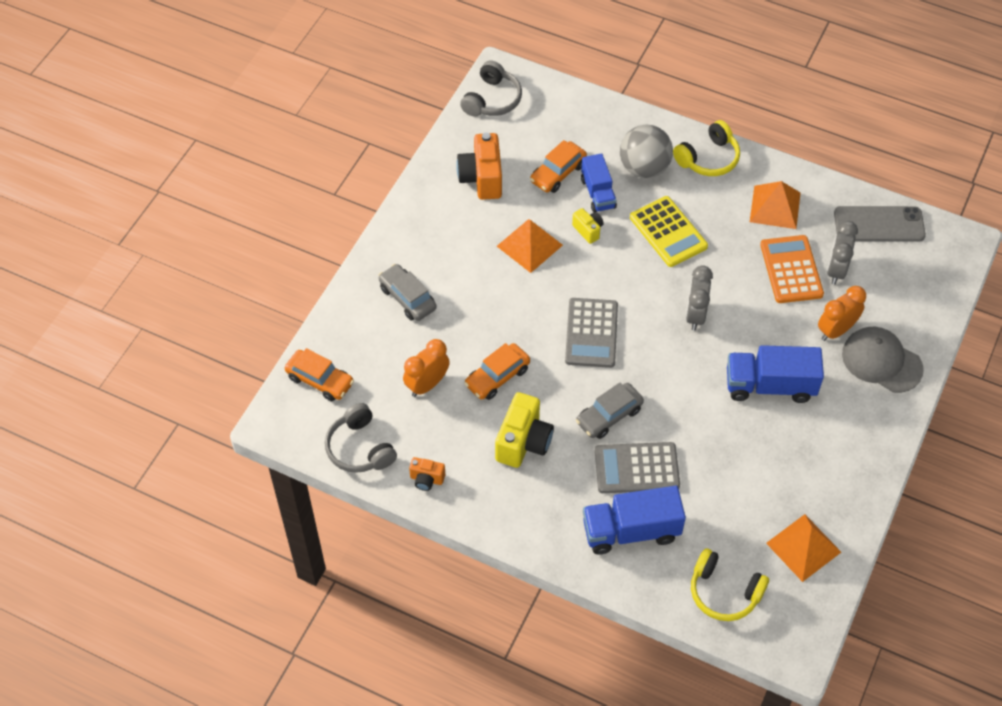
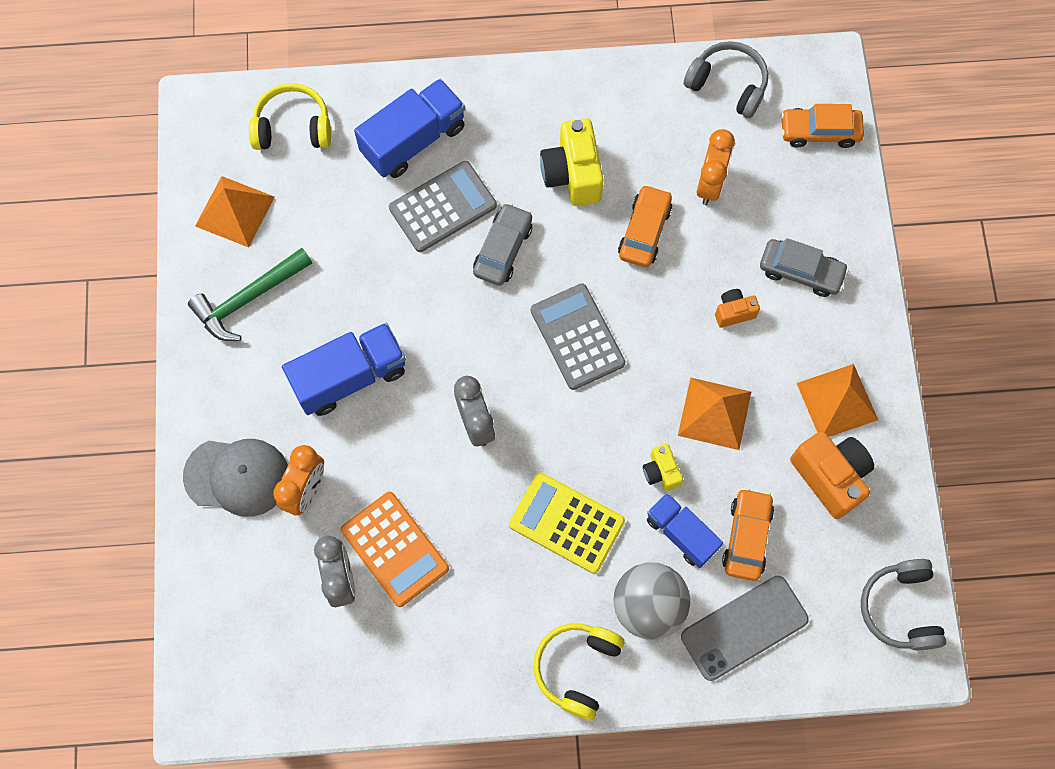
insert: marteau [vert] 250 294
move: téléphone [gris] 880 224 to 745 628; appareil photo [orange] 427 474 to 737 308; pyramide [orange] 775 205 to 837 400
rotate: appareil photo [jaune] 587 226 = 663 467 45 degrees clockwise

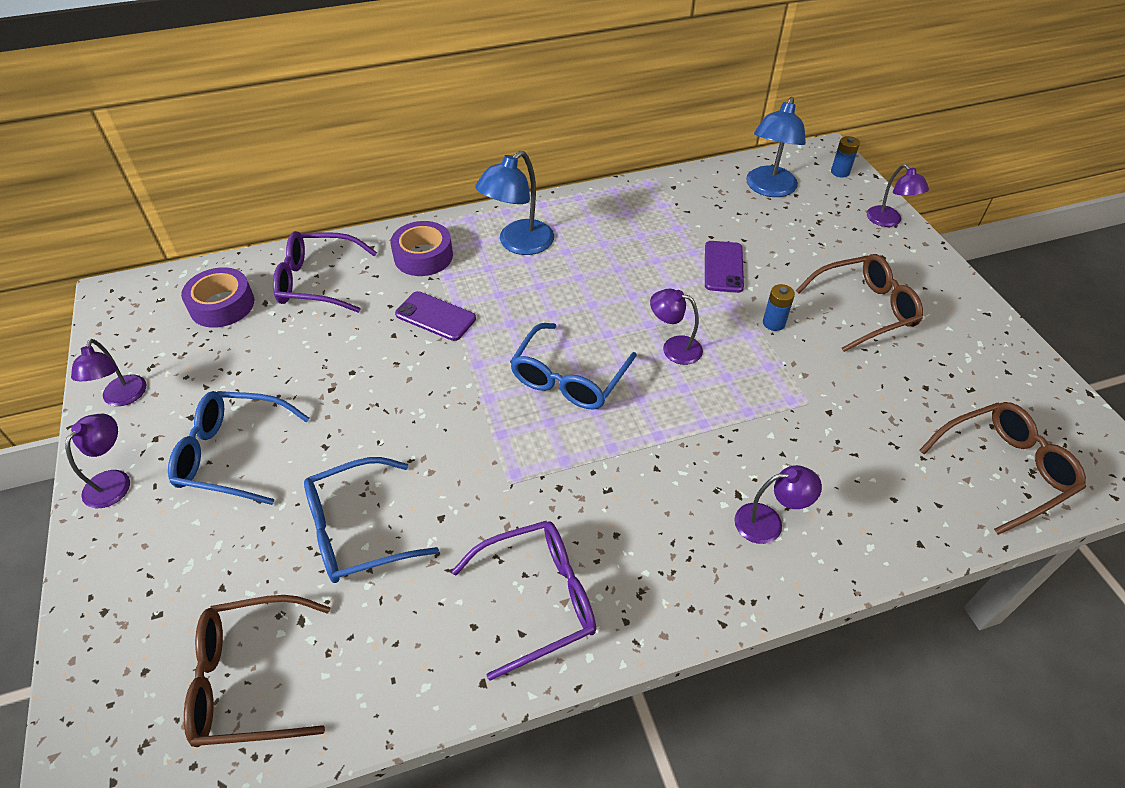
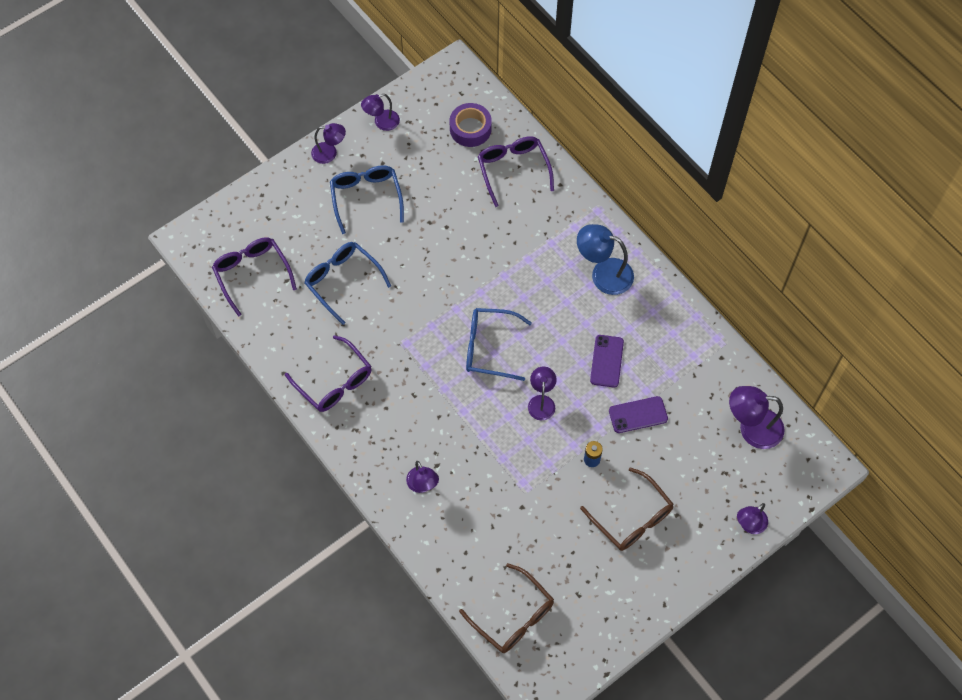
delete: ruban adhésif [violet] 421 248; pile [bleu] 845 157
move: téléphone [violet] 435 316 to 607 361
recolor: lunettes [marron] 257 671 to lunettes [violet] 254 277; lampe [bleu] 776 147 to lampe [violet] 757 417

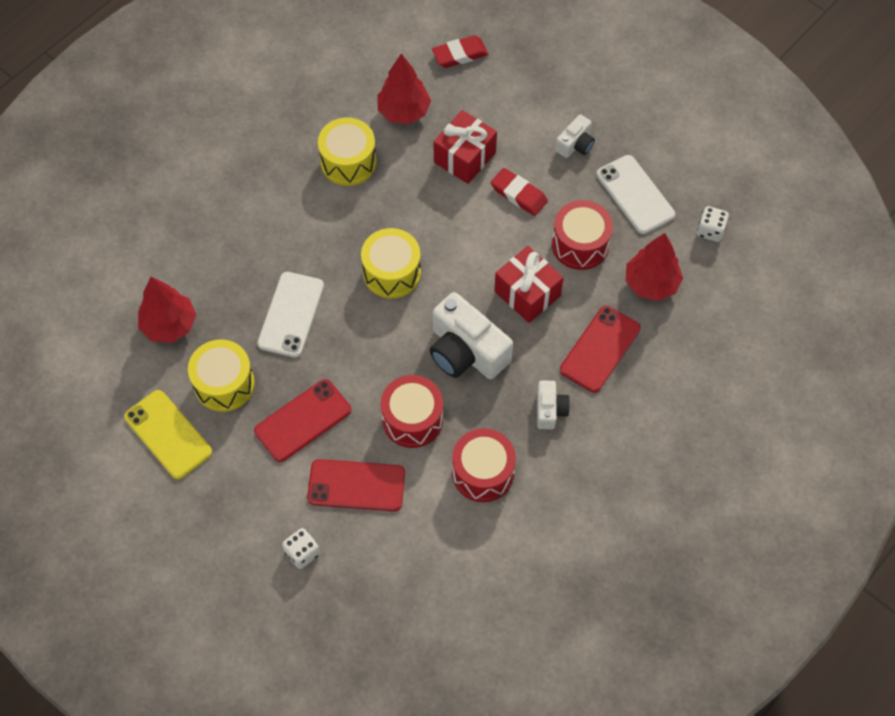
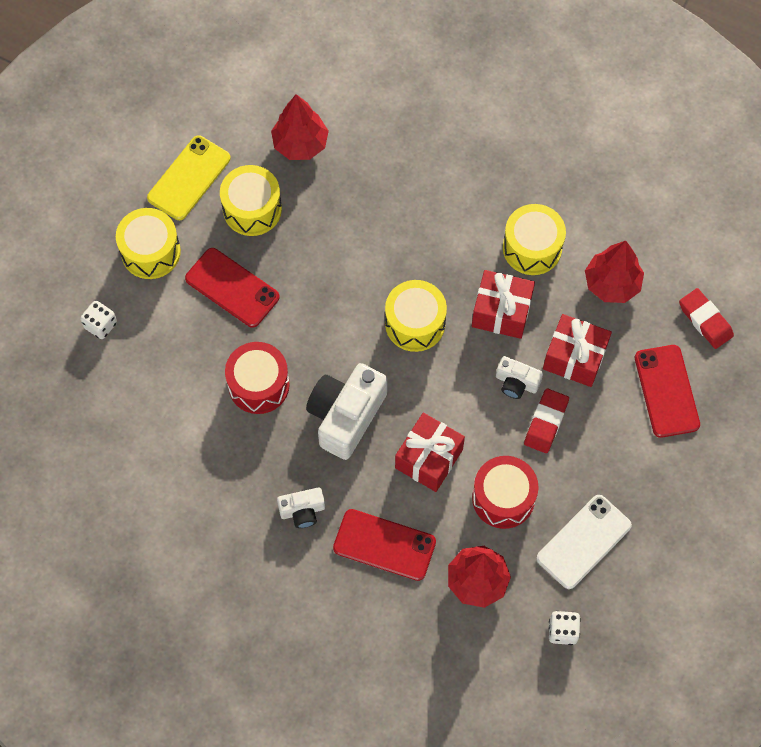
delete: téléphone [blanc] 290 314; tambour [rouge] 484 465
insert: tambour [jaune] 148 243; cadeau [rouge] 503 304
move: appareil photo [blanc] 575 136 to 519 377; téléphone [rouge] 356 485 to 667 391

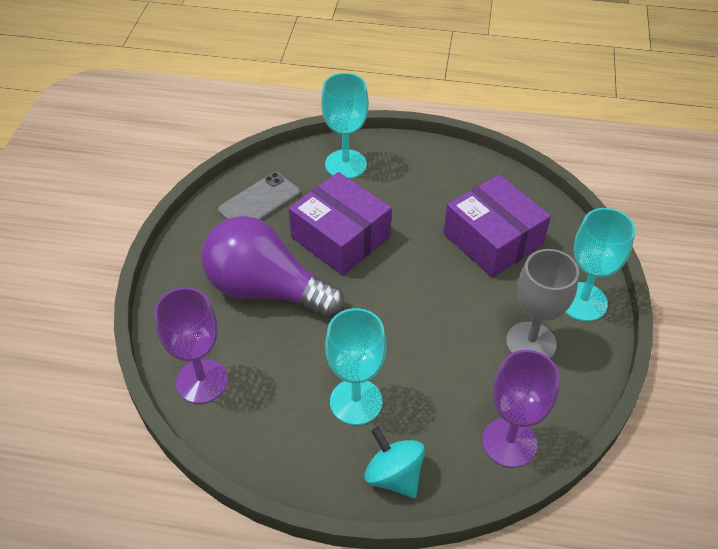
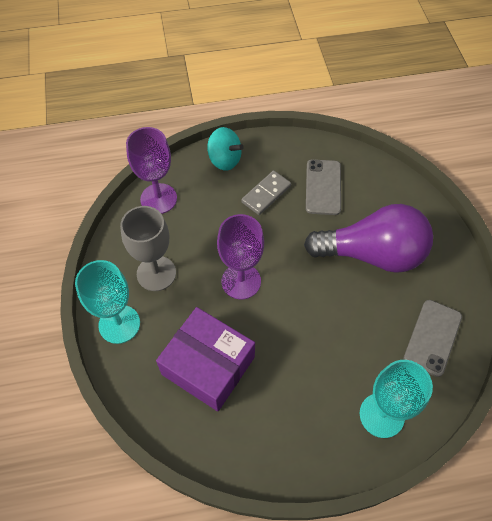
delete: boîte [violet] 340 223
insert: téléphone [gris] 323 187
move: verre à pied [violet] 191 345 to 240 256
replace: verre à pied [turquoise] 356 366 to domino [gris] 266 192

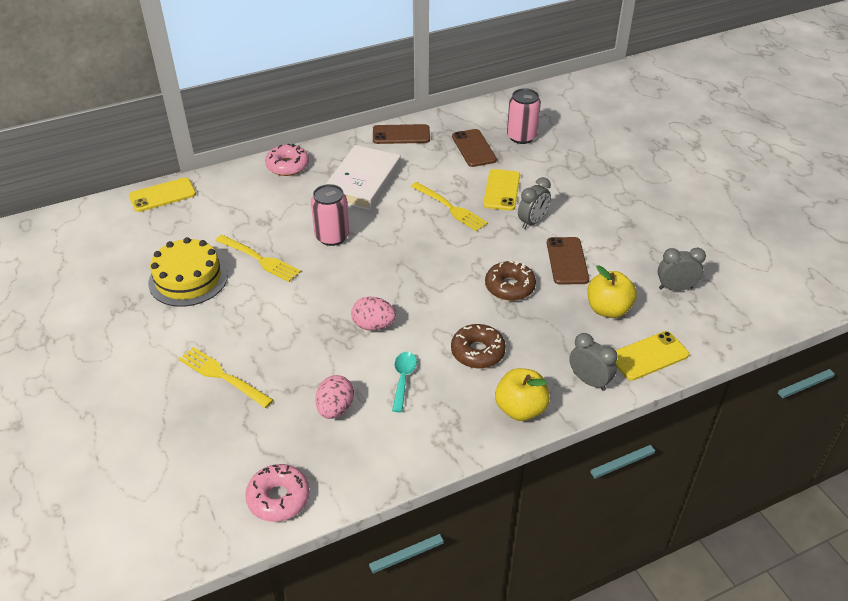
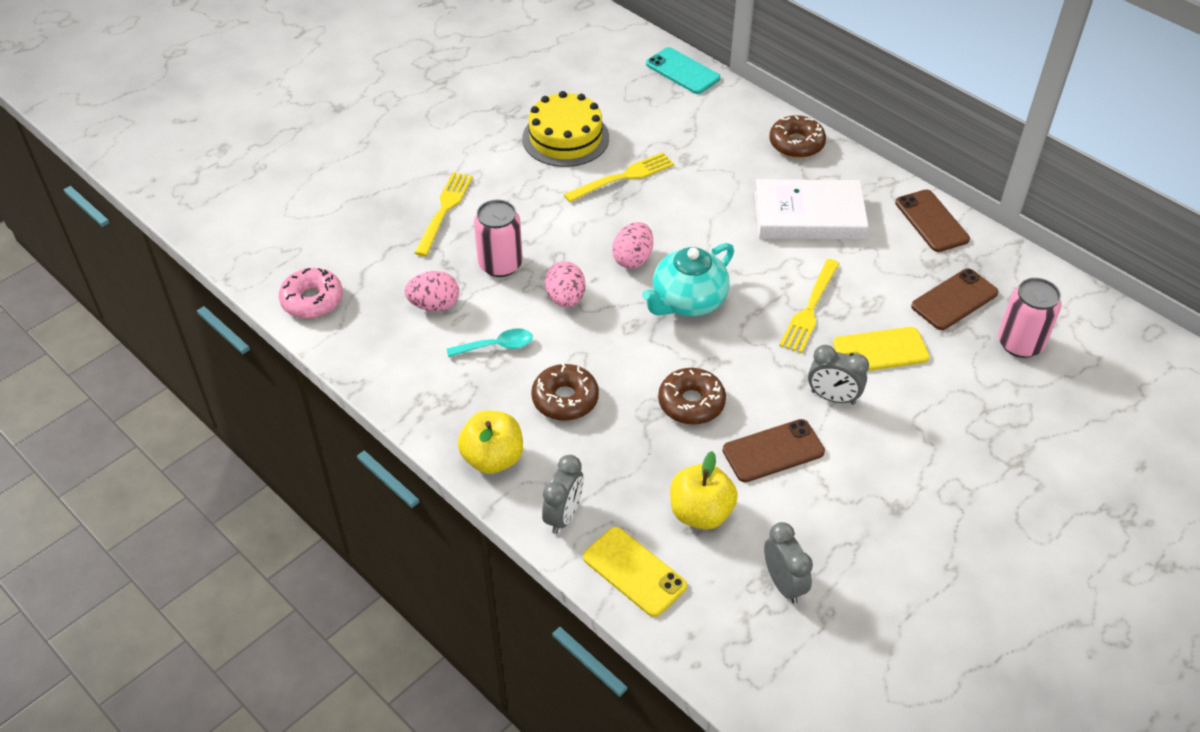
insert: œuf [rose] 632 245; théière [turquoise] 688 279
move: canette [rose] 330 215 to 498 238
recolor: téléphone [jaune] 162 194 to téléphone [turquoise] 683 70; beignet [rose] 287 160 to beignet [marron] 797 136
rotate: fourchette [jaune] 258 258 = 619 177 135 degrees counterclockwise

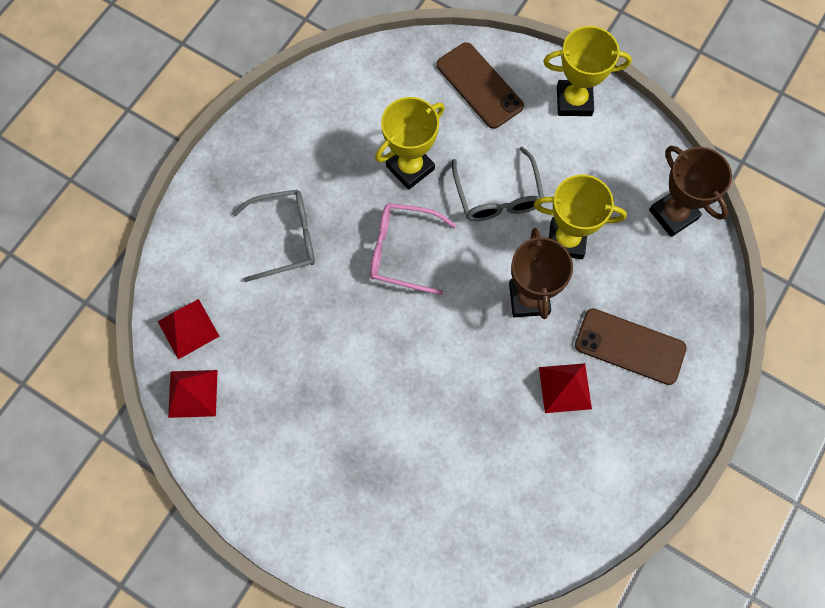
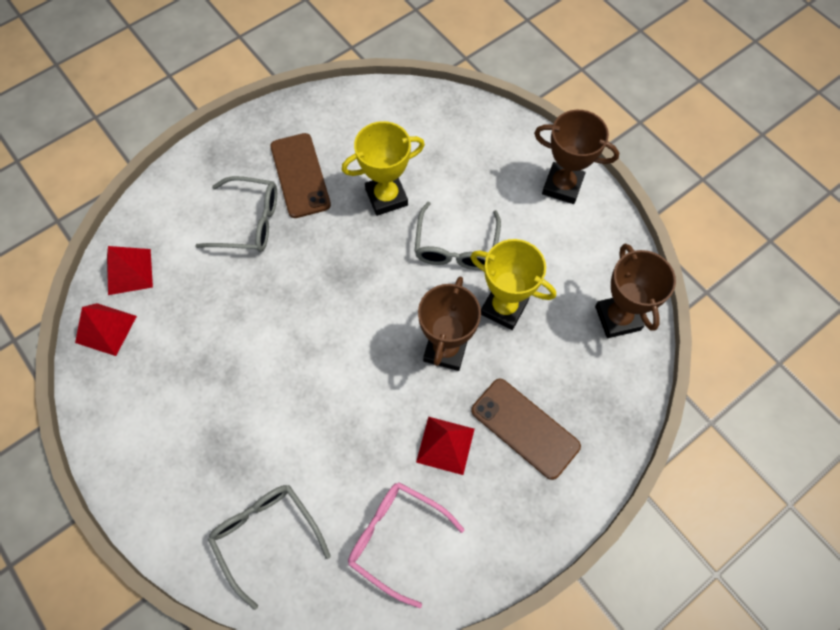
insert: lunettes [gris] 269 547
move: téléphone [marron] 480 85 to 300 175; lunettes [rose] 413 249 to 406 545
recolor: trophée [jaune] 587 71 to trophée [marron] 576 157

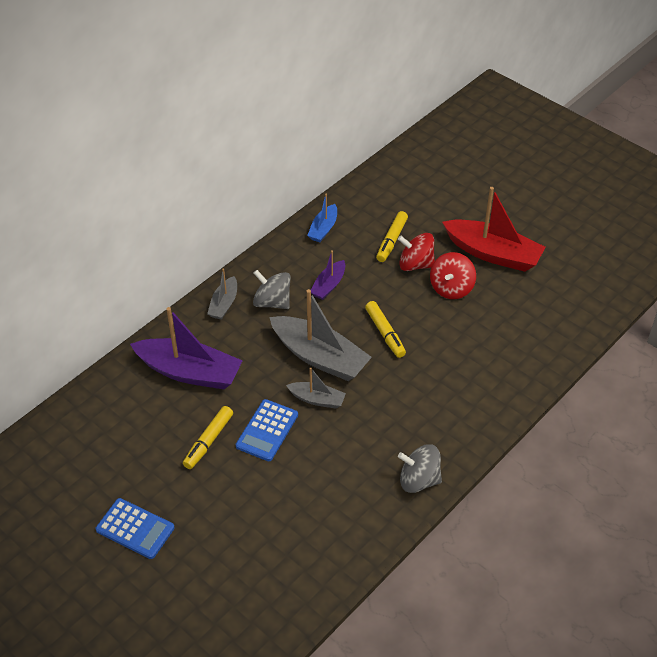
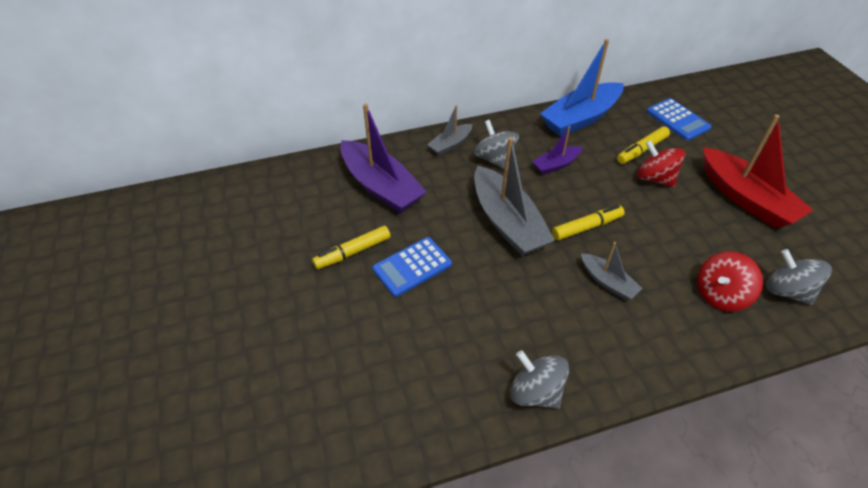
insert: toupie [gris] 799 277
move: bateau [gris] 316 388 to 612 271; calculatrice [bleu] 135 528 to 679 119; toupie [rouge] 453 275 to 730 281
rotate: feutre [jaune] 385 329 = 588 222 120 degrees counterclockwise
resize: bateau [bleu] 322 218 = 582 88 x1.94

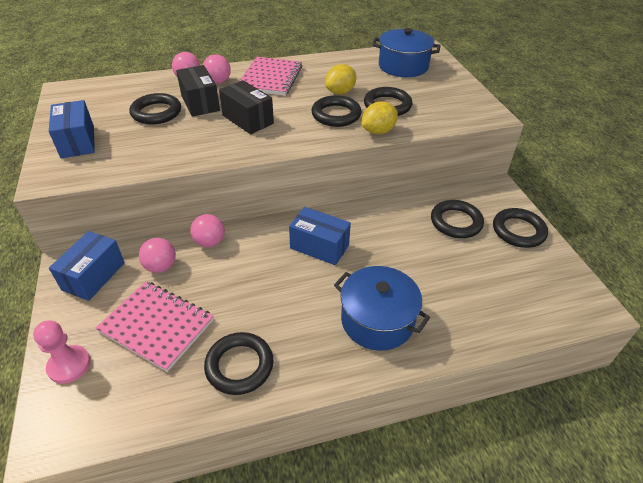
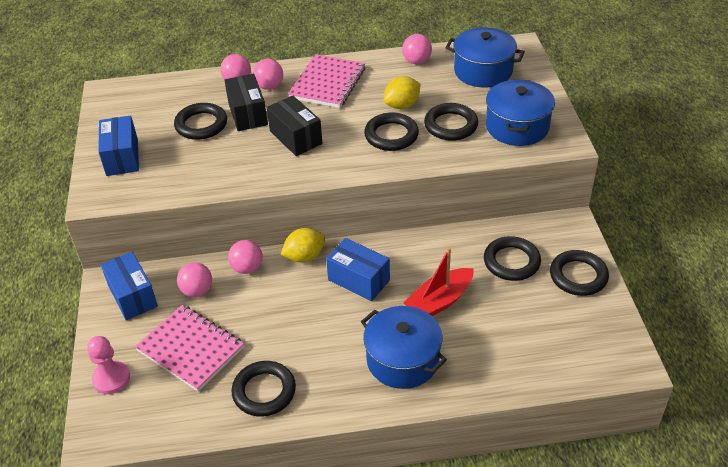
insert: balle [rose] 417 49; bateau [rouge] 438 281; marmite [bleu] 520 112
move: citron [jaune] 379 117 to 303 245
rotate: boîte [bleu] 87 266 = 129 286 60 degrees counterclockwise

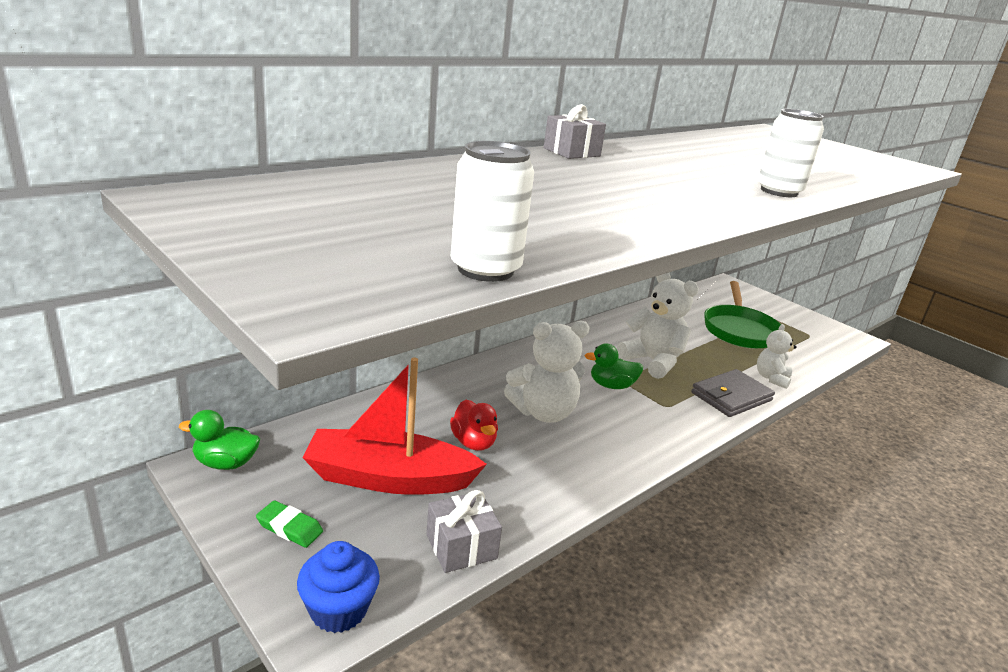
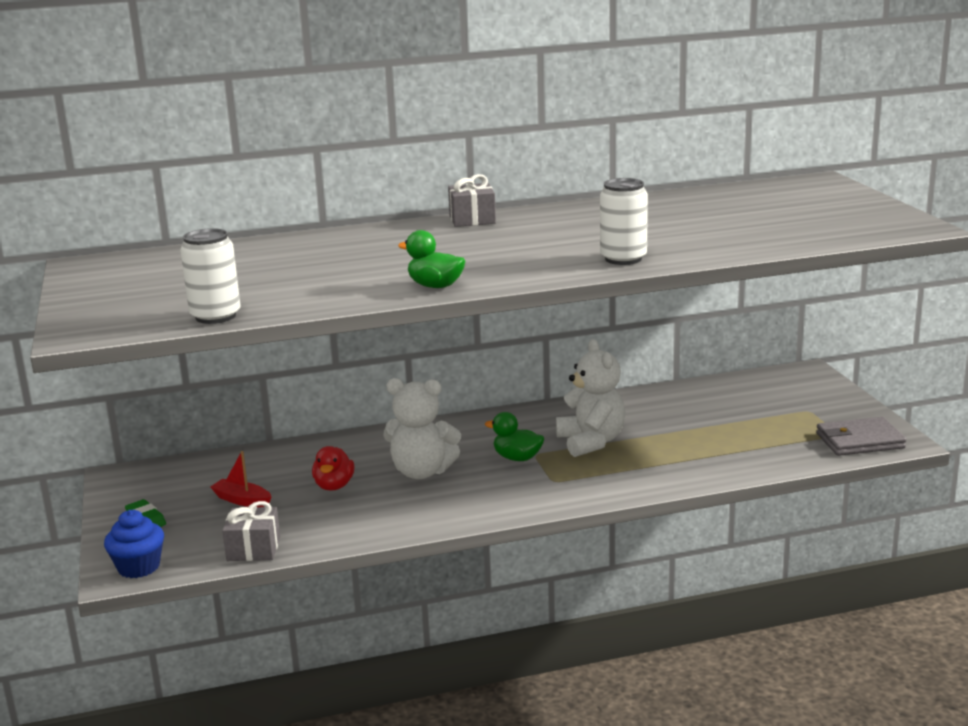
delete: poêle [vert] 742 315; ours en peluche [blanc] 777 356
move: canard [vert] 219 440 to 431 259; portefeuille [gris] 733 393 to 861 436
resize: bateau [rouge] 395 426 = 241 479 x0.47

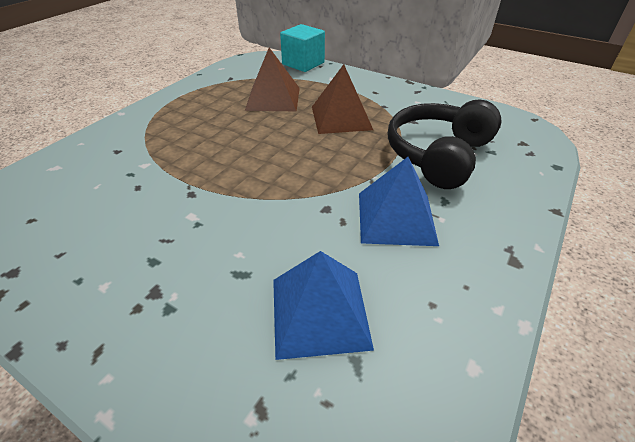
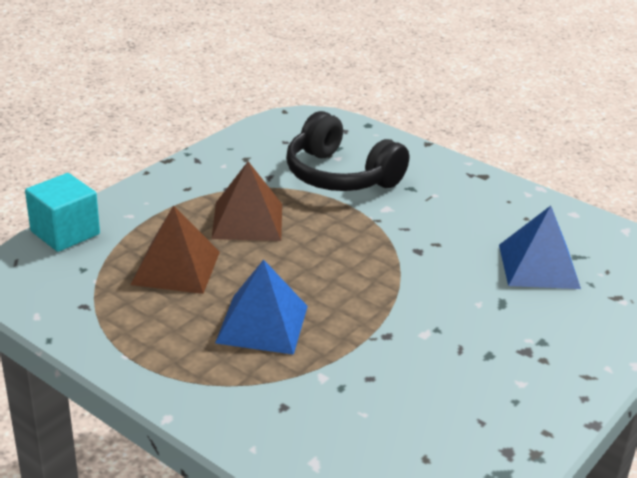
move: pyramide [bleu] 399 201 to 261 307

